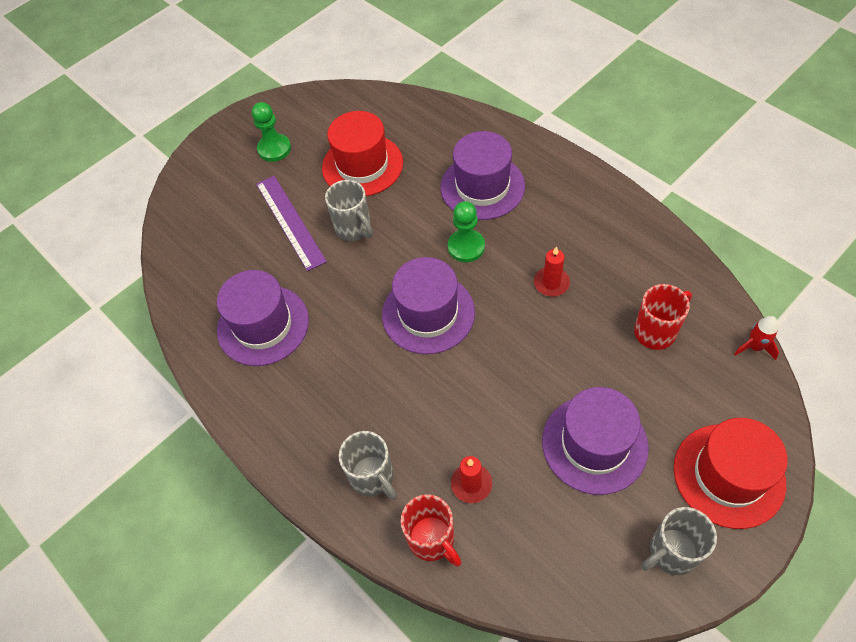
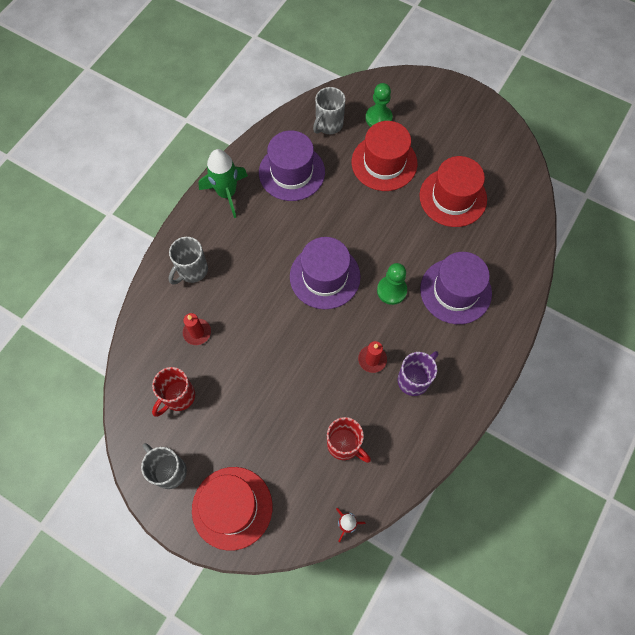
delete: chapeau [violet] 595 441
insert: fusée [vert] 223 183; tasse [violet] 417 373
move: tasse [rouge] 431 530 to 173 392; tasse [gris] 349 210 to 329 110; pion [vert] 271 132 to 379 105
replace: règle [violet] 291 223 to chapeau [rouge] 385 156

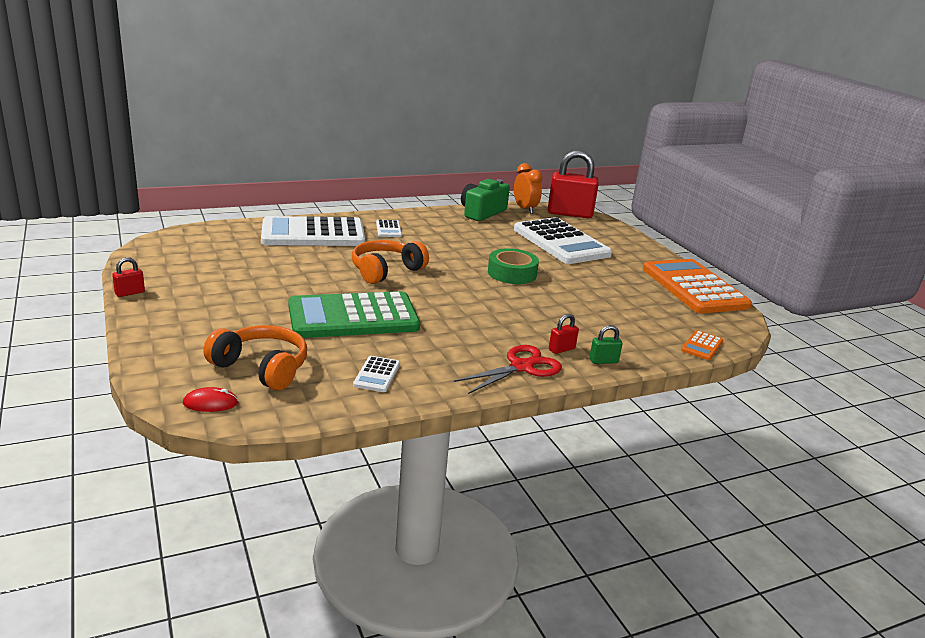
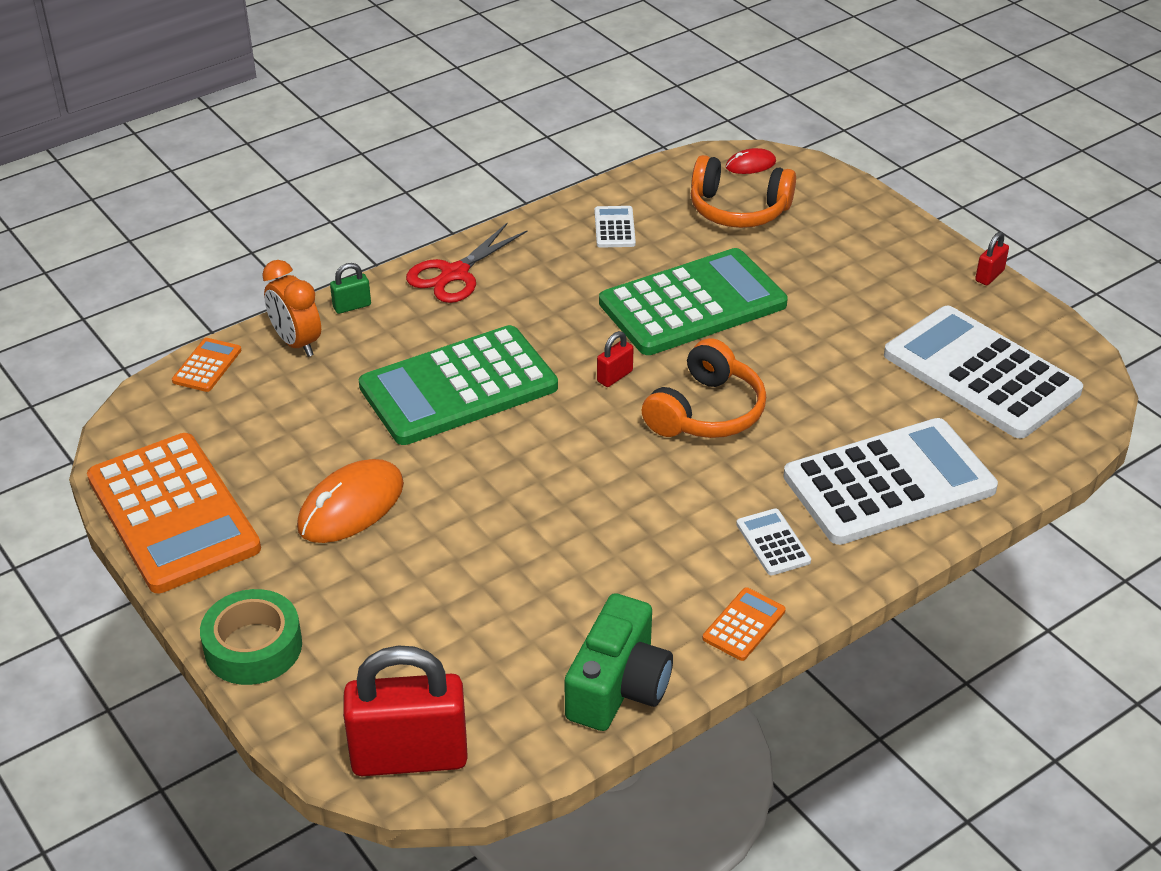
insert: souris [orange] 350 501; calculatrice [vert] 458 385; calculatrice [orange] 744 624
move: ruban adhésif [vert] 513 266 to 251 637; réveil [orange] 528 188 to 291 308; cadenas [rouge] 564 334 to 615 359; calculatrice [blanc] 563 240 to 983 372

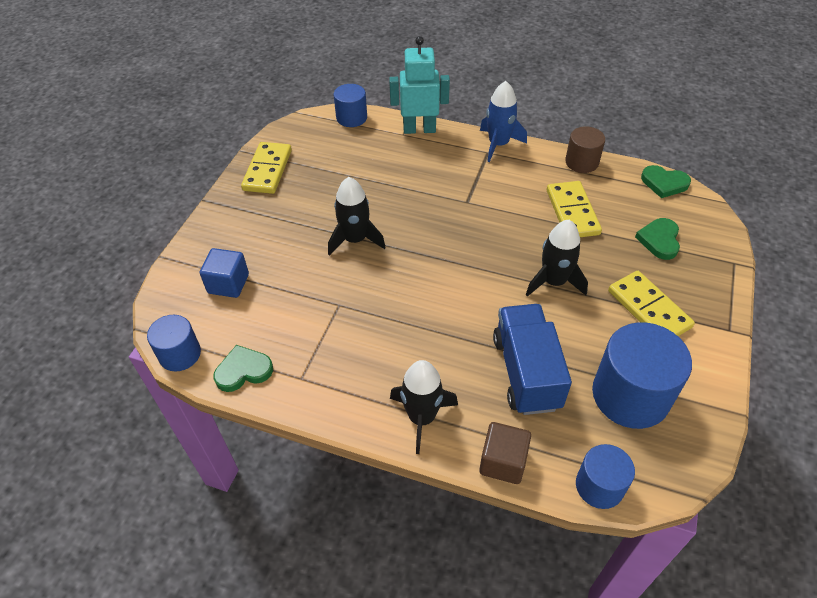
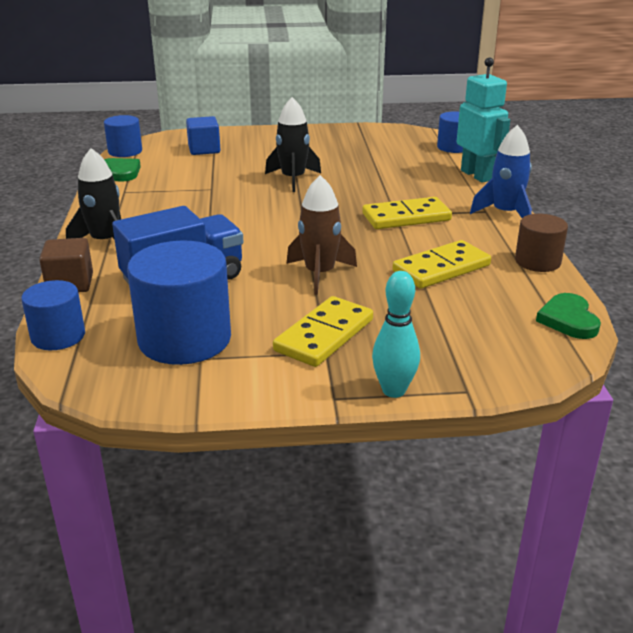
delete: cœur [vert] 657 239
insert: quille [turquoise] 396 334
move: domino [jaune] 266 168 to 407 213
recolor: fusée [noir] 557 258 to fusée [marron] 321 235

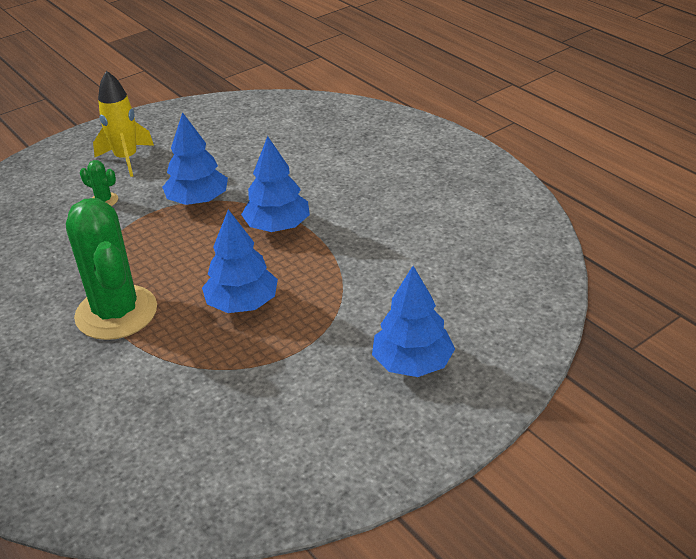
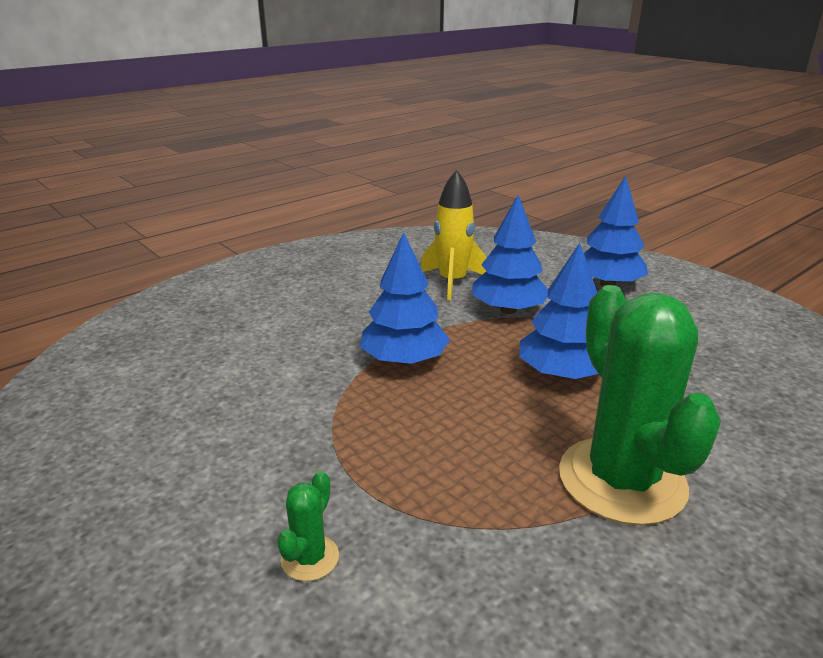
move: fusée [jaune] 123 124 to 454 235; arbre [bleu] 195 158 to 510 254
rotate: cactus [vert] 111 269 = 640 405 75 degrees counterclockwise

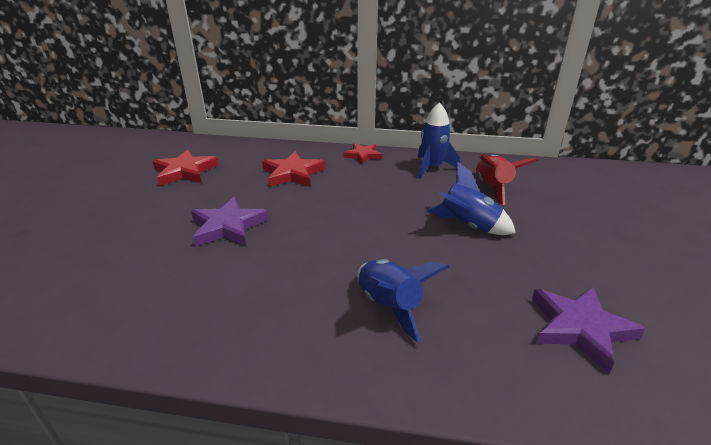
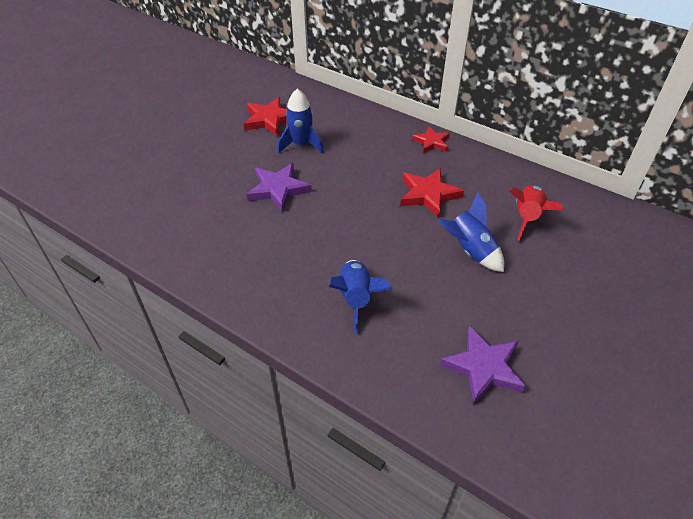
move: fusée [bleu] 439 140 to 300 121; étoile [rouge] 293 169 to 432 193

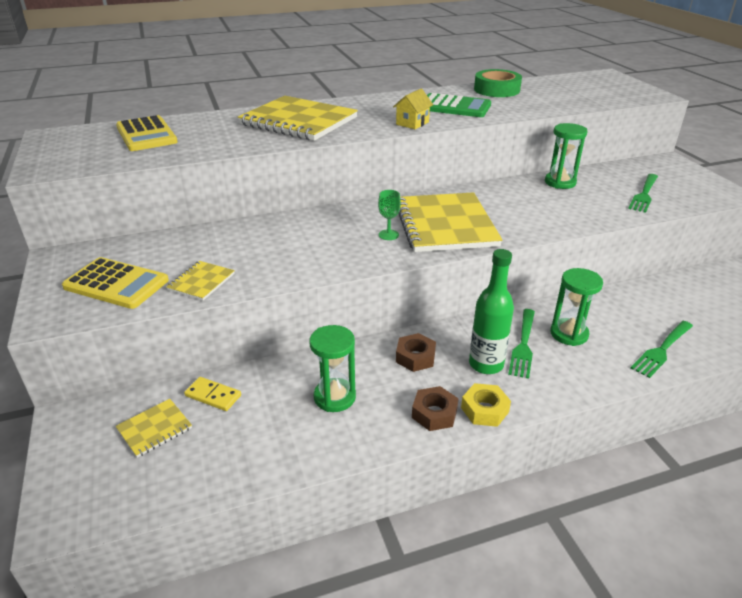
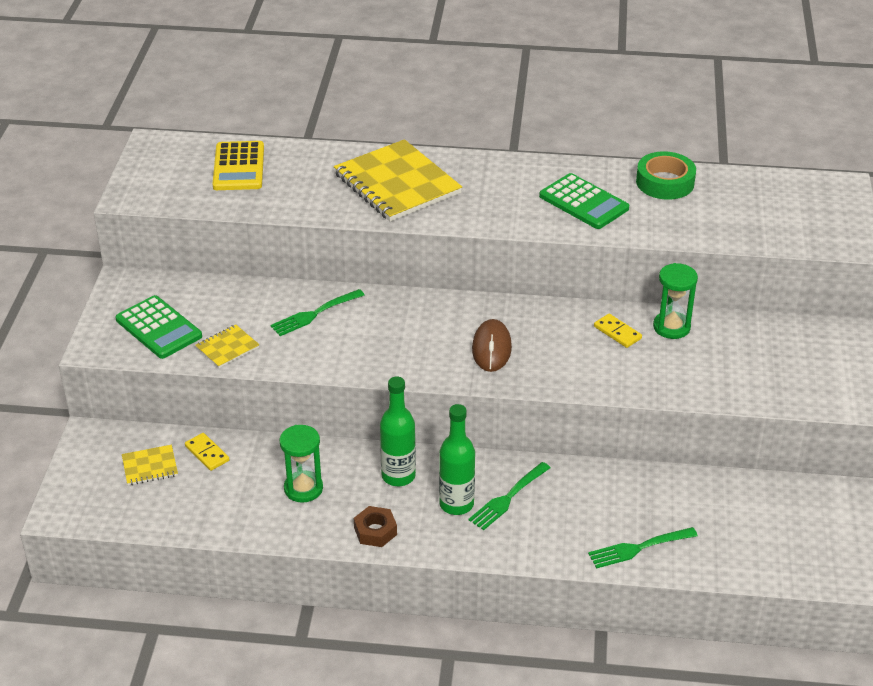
delete: verre à pied [vert] 389 215; maison [jaune] 413 109; écrou [jaune] 486 405; sablier [vert] 576 307
insert: domino [jaune] 618 331
move: fourchette [vert] 643 193 to 317 312
replace: écrou [marron] 416 352 to bouteille [vert] 398 431; carnet [jaune] 450 222 to souris [marron] 492 345
recolor: calculatrice [jaune] 115 283 to calculatrice [vert] 158 327

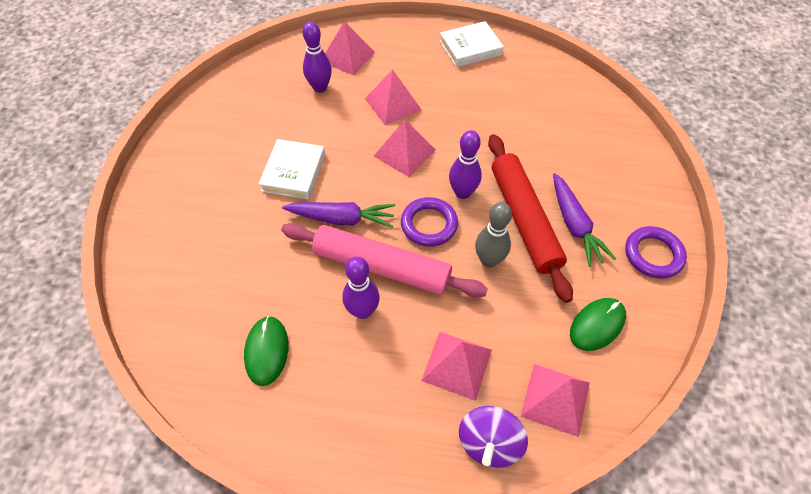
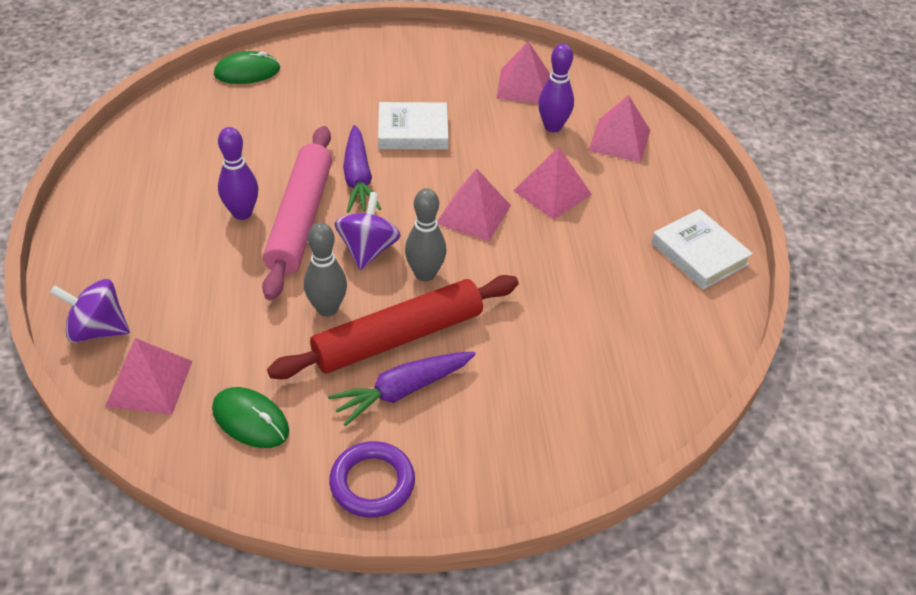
move: souris [vert] 266 351 to 247 67; pyramide [rose] 456 366 to 523 72
replace: anneau [violet] 429 222 to toupie [violet] 367 231
recolor: quille [violet] 465 164 to quille [gris] 425 235

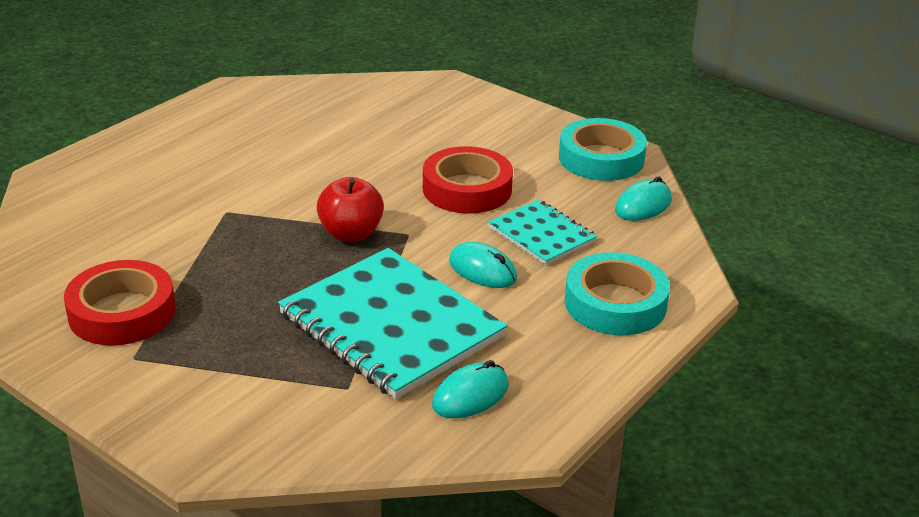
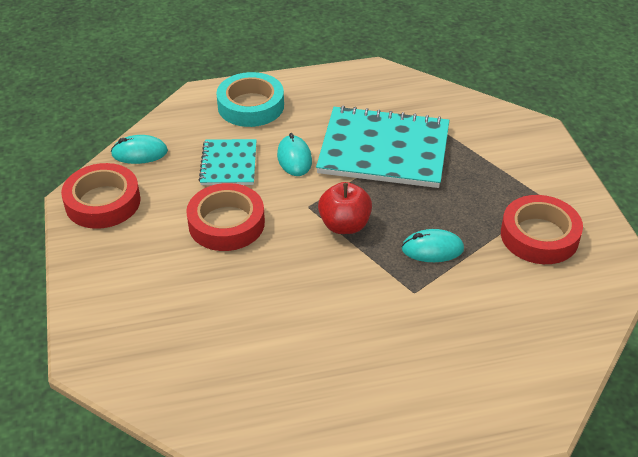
move: souris [turquoise] 470 389 to 432 245
recolor: ruban adhésif [turquoise] 603 149 to ruban adhésif [rouge] 101 196
rotate: carnet [turquoise] 392 323 = 382 146 75 degrees counterclockwise

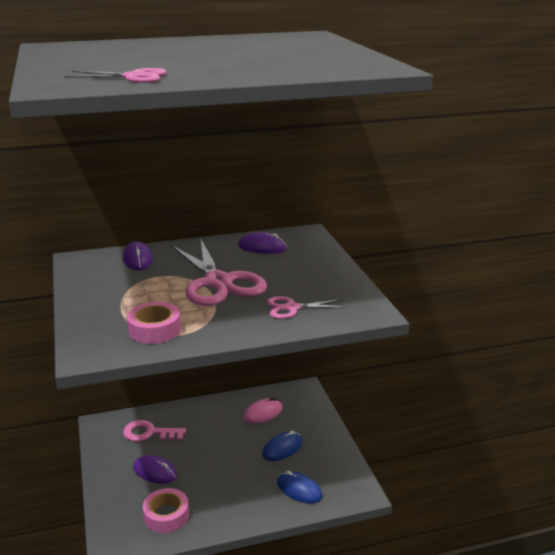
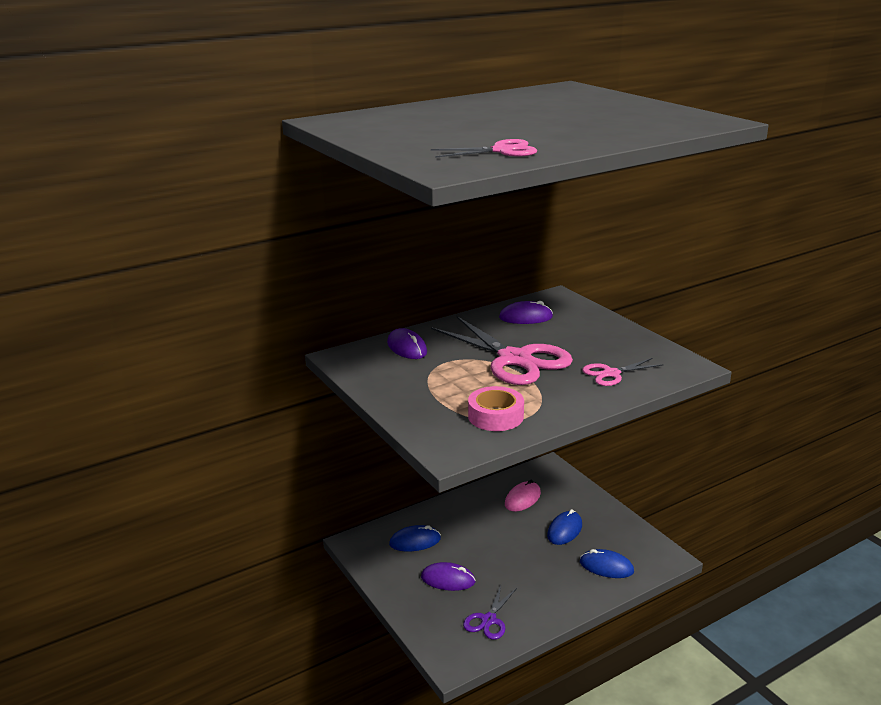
replace: clé [rose] 154 430 to souris [bleu] 415 538; ruban adhésif [rose] 166 510 to ciseaux [violet] 490 612

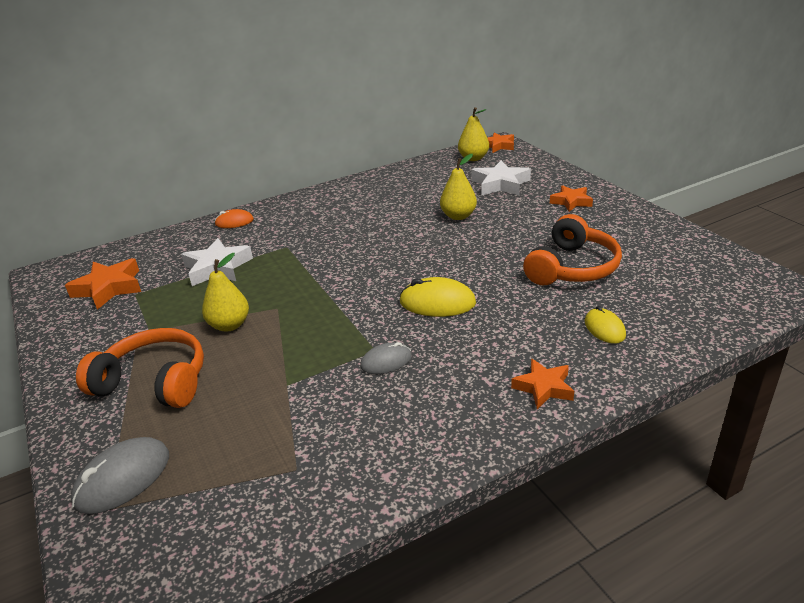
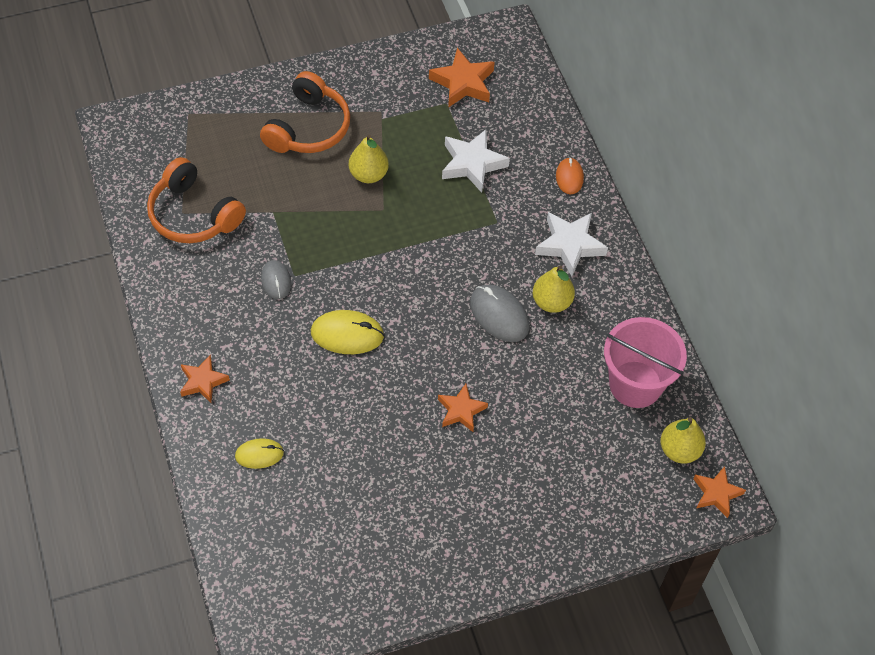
insert: seau [rose] 645 362
move: casque audio [orange] 572 250 to 196 200; étoile [orange] 571 198 to 463 408; souris [gris] 120 475 to 499 313; poire [jaune] 458 187 to 554 289; étoile [blanc] 501 178 to 571 244
rotate: souris [jaune] 437 297 = 347 332 75 degrees clockwise

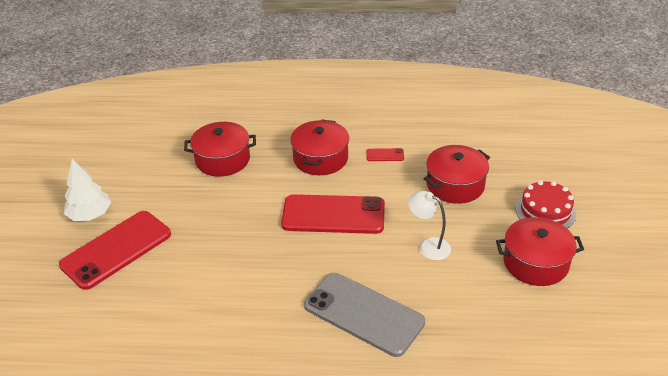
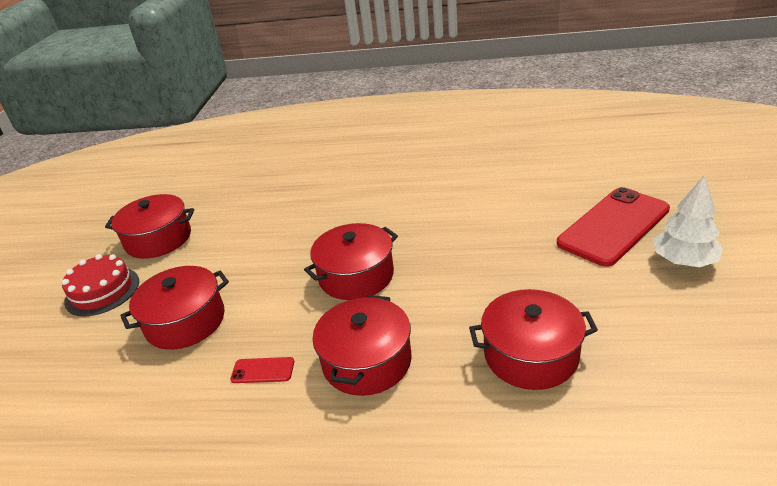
delete: téléphone [gris] 364 315; lampe [blanc] 429 225
replace: téléphone [rouge] 333 214 to marmite [rouge] 351 261

